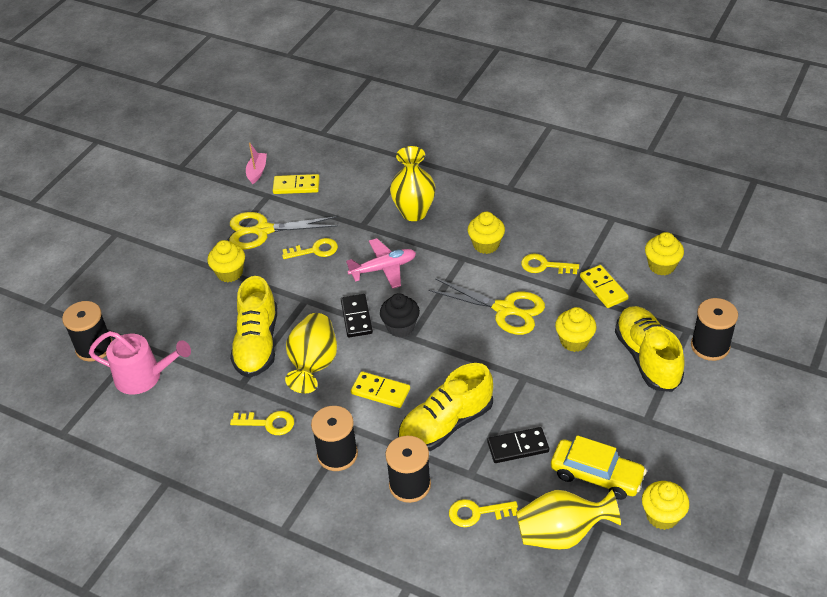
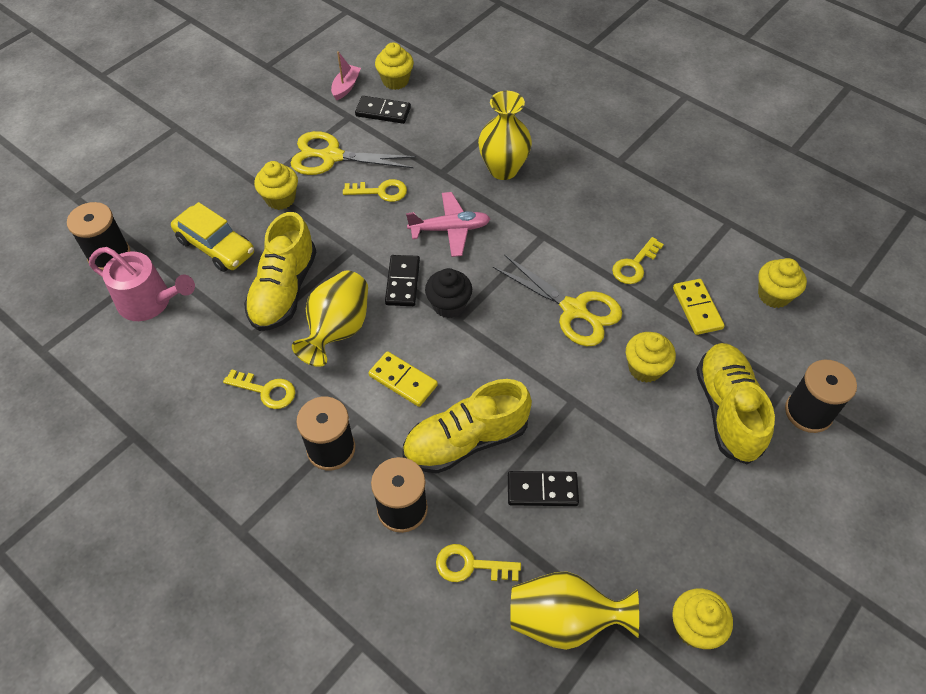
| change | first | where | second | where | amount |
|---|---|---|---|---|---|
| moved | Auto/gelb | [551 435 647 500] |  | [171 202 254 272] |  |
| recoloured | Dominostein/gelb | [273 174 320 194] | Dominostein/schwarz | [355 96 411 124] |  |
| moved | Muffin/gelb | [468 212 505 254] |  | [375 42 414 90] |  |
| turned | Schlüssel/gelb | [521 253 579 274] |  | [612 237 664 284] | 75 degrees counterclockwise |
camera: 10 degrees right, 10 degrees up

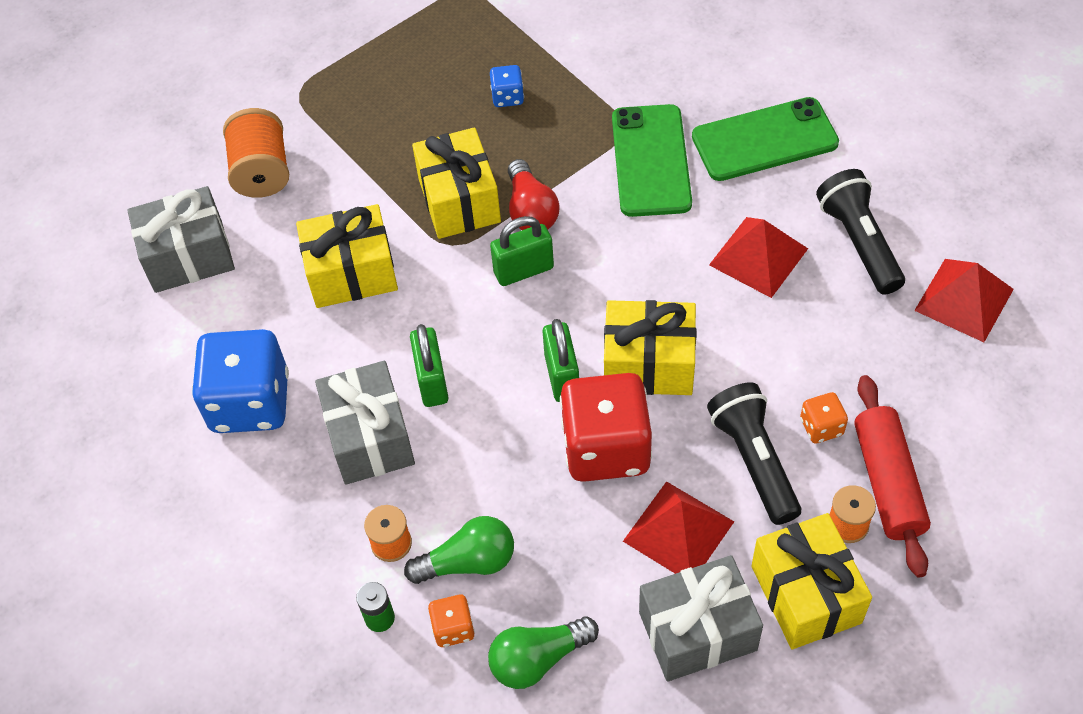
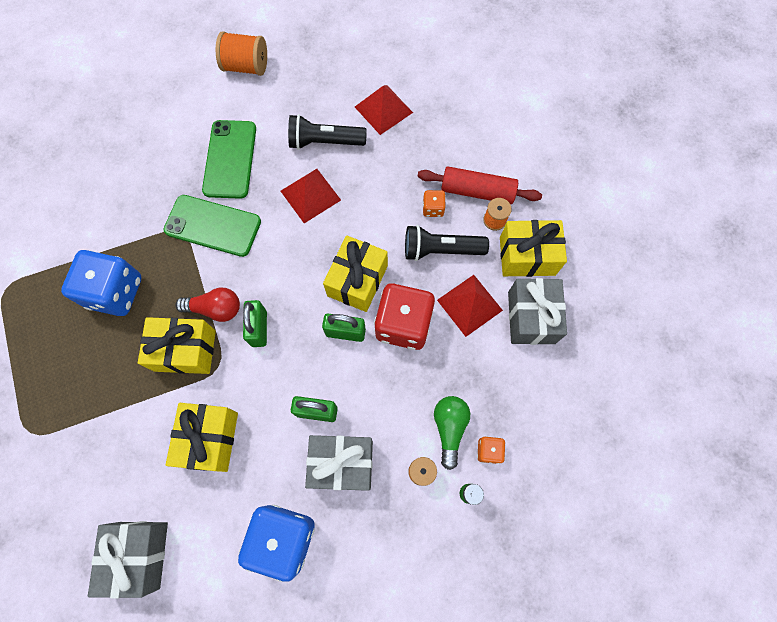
| change | first | where | second | where | amount |
|---|---|---|---|---|---|
| resized | Spielwürfel/blau | [490 65 524 107] |  | [61 250 141 316] | x2.24 |
| moved | Garnrolle/orange | [223 108 289 198] |  | [216 31 267 76] |  |
| removed | Glühbirne/grün | [488 617 599 689] |  |  |  |
camera: 75 degrees left, 15 degrees up

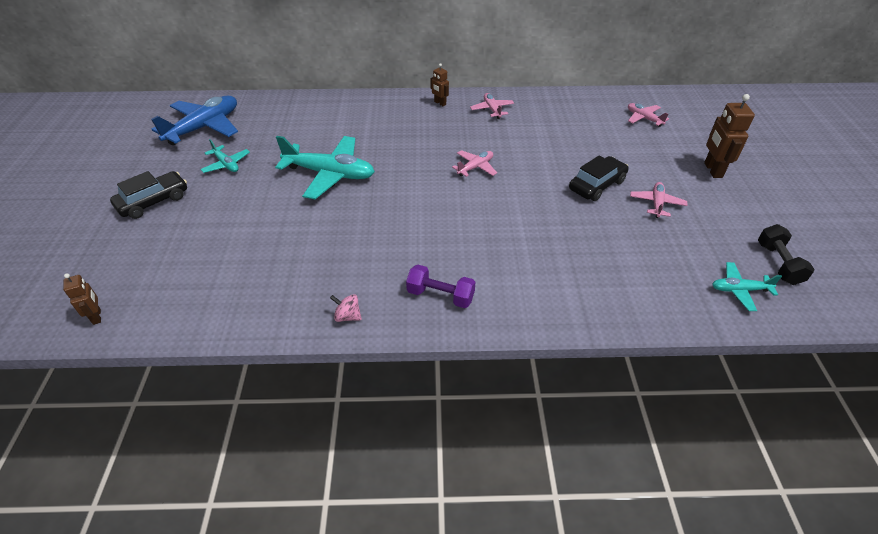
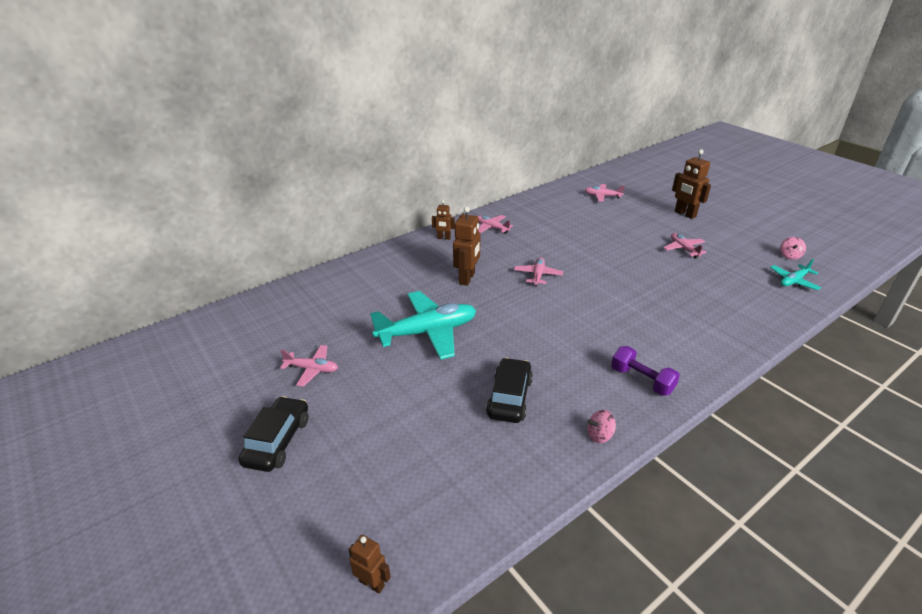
| change | first | where | second | where | amount |
|---|---|---|---|---|---|
| recoloured | Flugzeug/türkis | [200 139 250 173] | Flugzeug/rosa | [280 345 338 387] |  |
| added |  |  | Roboter/braun | [453 206 480 286] |  |
| moved | Auto/schwarz | [569 156 629 201] |  | [486 358 533 423] |  |
| turned | Hantel/lila | [406 265 475 308] |  | [611 346 680 396] | 60 degrees clockwise |
| replaced | Hantel/schwarz | [758 224 815 285] | Kreisel/rosa | [780 237 806 260] |  |
| removed | Flugzeug/blau | [151 96 238 145] |  |  |  |
camera: 35 degrees left, 10 degrees down

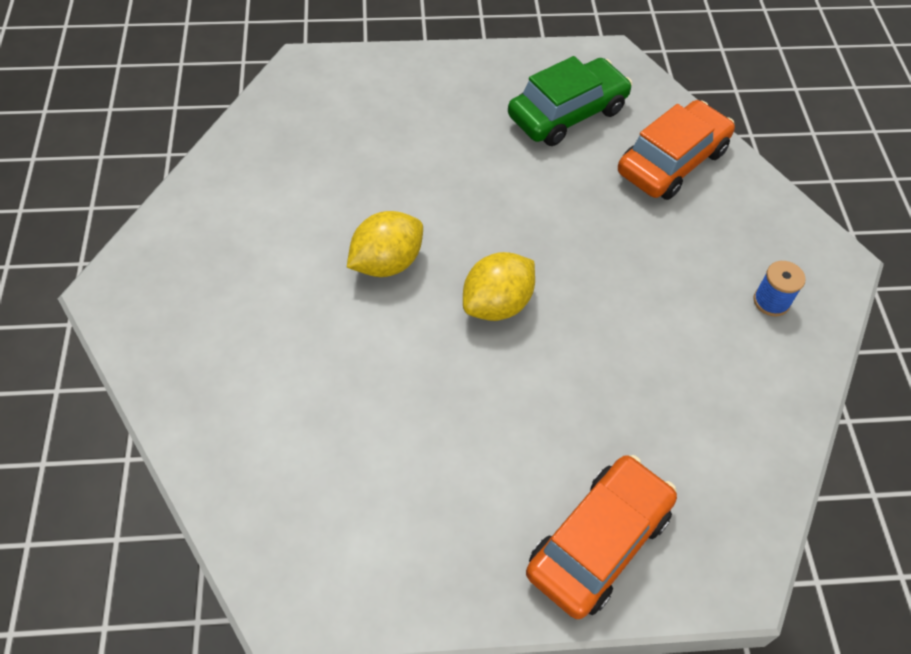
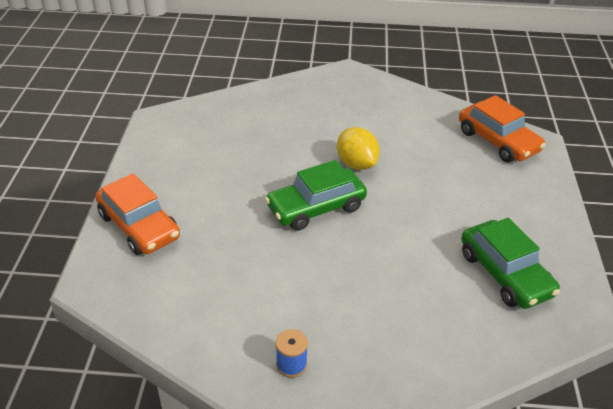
| change | first | where | second | where | amount |
|---|---|---|---|---|---|
| replaced | Zitrone/gelb | [463 252 535 321] | Auto/grün | [265 160 367 231] |  |
| moved | Auto/orange | [618 100 735 200] |  | [459 95 546 162] |  |
camera: 100 degrees right, 15 degrees down

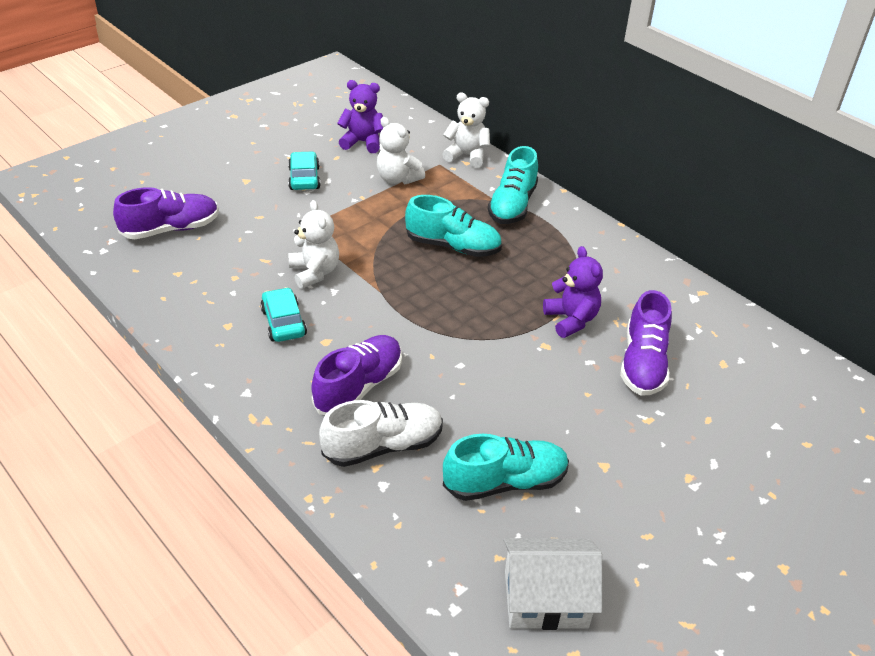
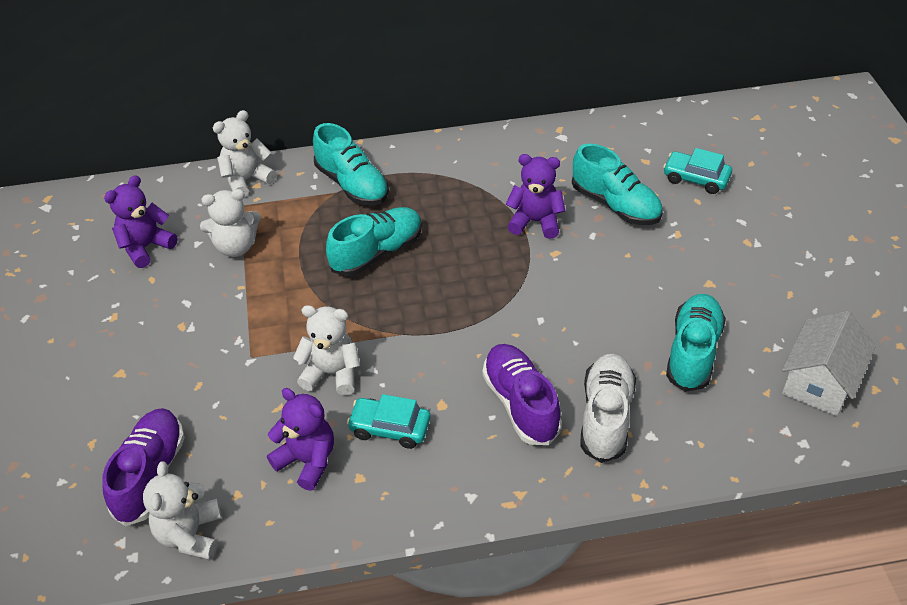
| change | first | where | second | where | amount |
|---|---|---|---|---|---|
| added |  |  | Teddybär/weiß | [143 461 222 560] |  |
| added |  |  | Teddybär/lila | [267 388 334 491] |  |
| recoloured | Schuh/lila | [620 290 672 396] | Schuh/türkis | [572 144 662 225] |  |
| moved | Auto/türkis | [288 151 320 190] |  | [663 148 732 194] |  |
camera: 55 degrees left, 5 degrees up

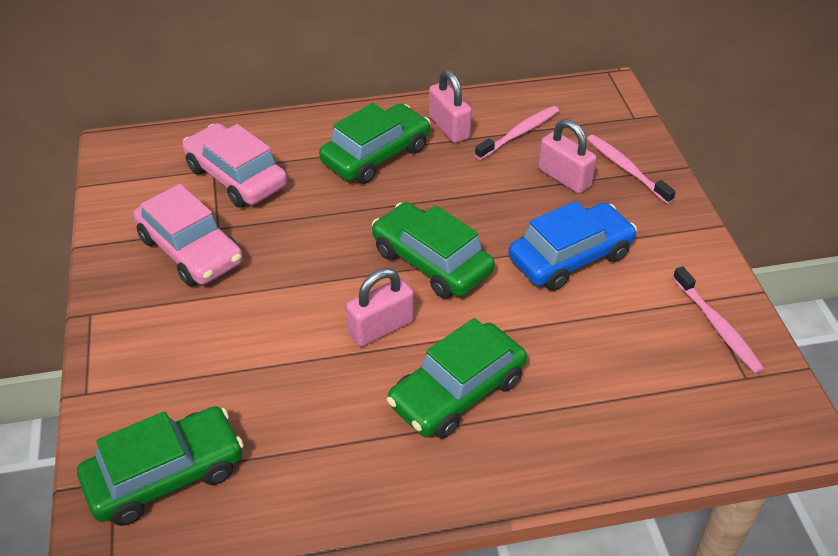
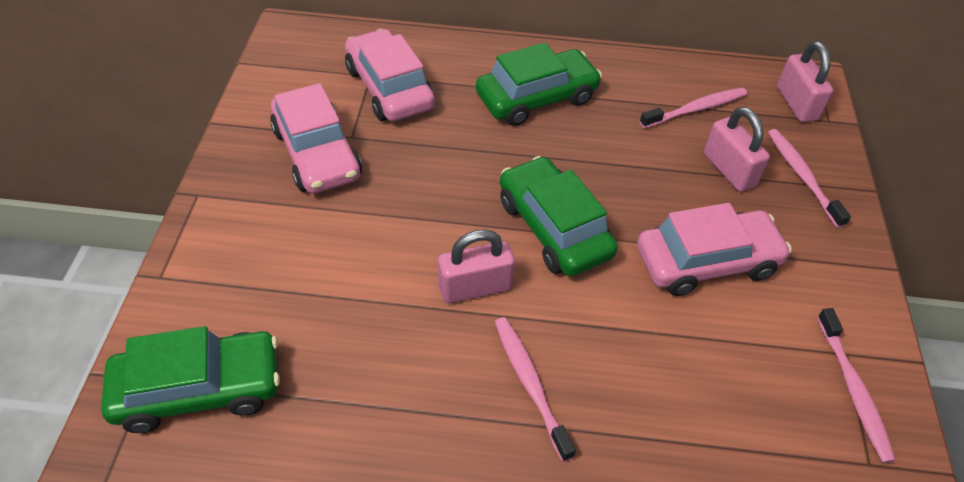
| change | first | where | second | where | amount |
|---|---|---|---|---|---|
| replaced | Auto/grün | [387 318 527 439] | Zahnbürste/rosa | [495 317 576 462] |  |
| recoloured | Auto/blau | [508 201 637 291] | Auto/rosa | [637 203 792 296] |  |
| moved | Vorhängeschloss/rosa | [429 70 472 143] |  | [777 41 833 122] |  |
camera: 15 degrees right, 5 degrees up

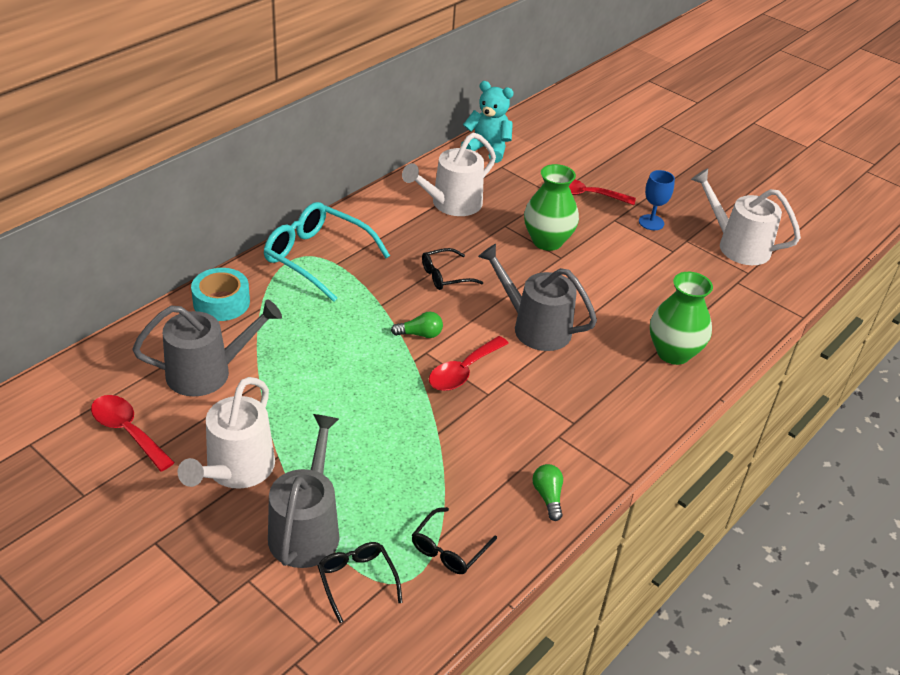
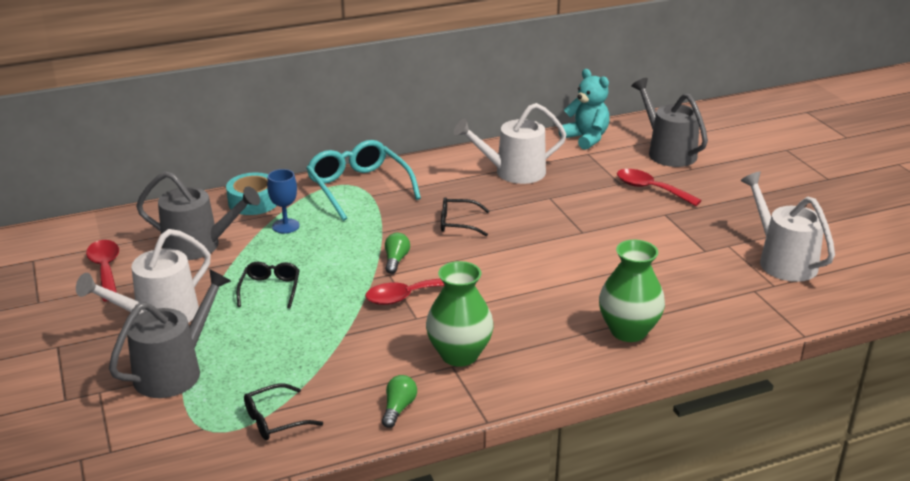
| change | first | where | second | where | amount |
|---|---|---|---|---|---|
| moved | Brille/schwarz | [317 542 403 623] |  | [237 262 300 308] |  |
| moved | Kelch/blau | [639 170 675 230] |  | [267 169 300 234] |  |
| turned | Glühbirne/grün | [391 312 443 338] |  | [385 233 410 274] | 105 degrees counterclockwise |
| moved | Vase/grün | [524 164 579 251] |  | [426 261 494 367] |  |
| moved | Gießkanne/grau | [478 244 597 351] |  | [631 78 708 167] |  |
camera: 30 degrees right, 10 degrees down

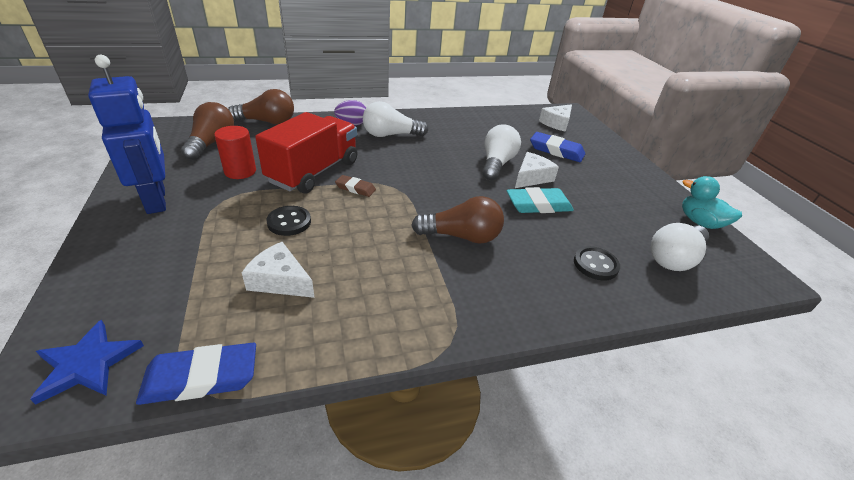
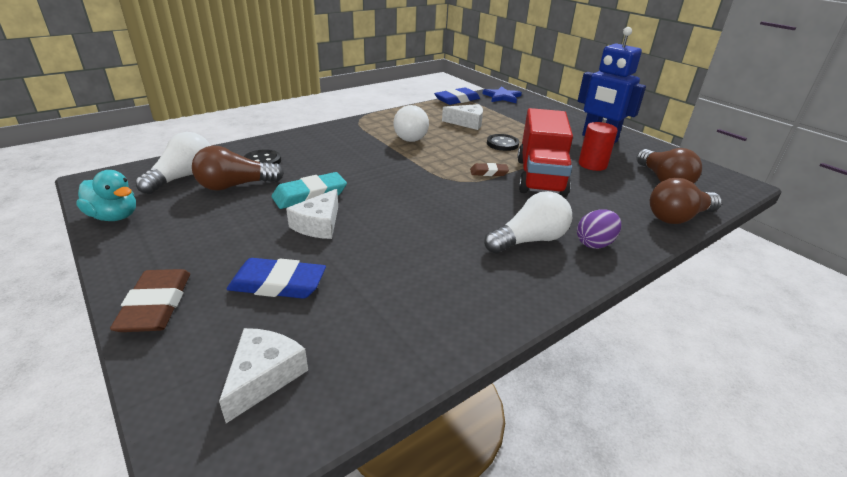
| change | first | where | second | where | amount |
|---|---|---|---|---|---|
| added |  |  | Radiergummi/braun | [110 269 190 332] |  |
| moved | Glühbirne/braun | [411 196 504 244] |  | [192 145 284 191] |  |
| moved | Glühbirne/weiß | [482 124 521 180] |  | [393 105 429 142] |  |
camera: 160 degrees right, 5 degrees down

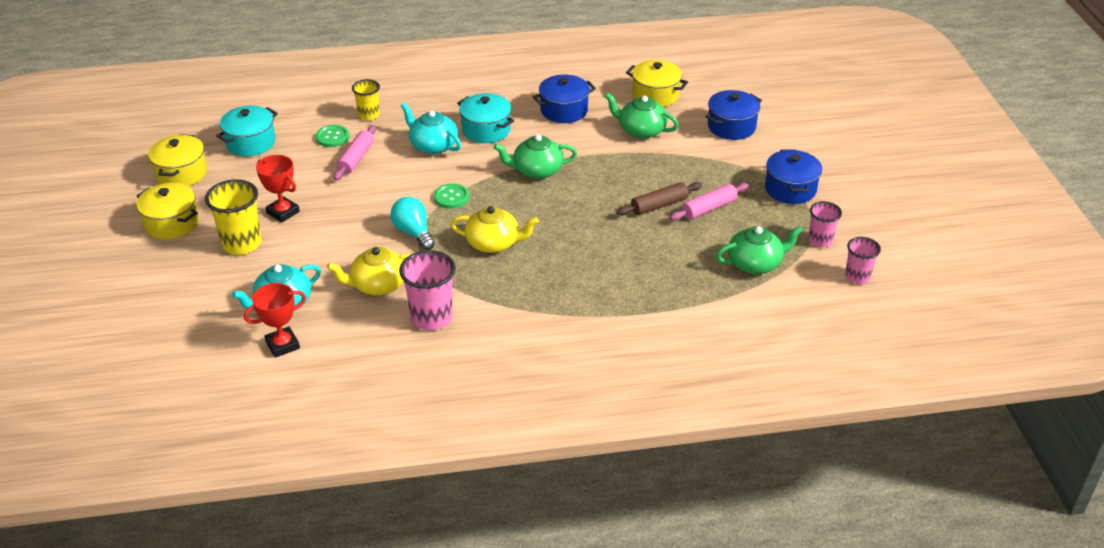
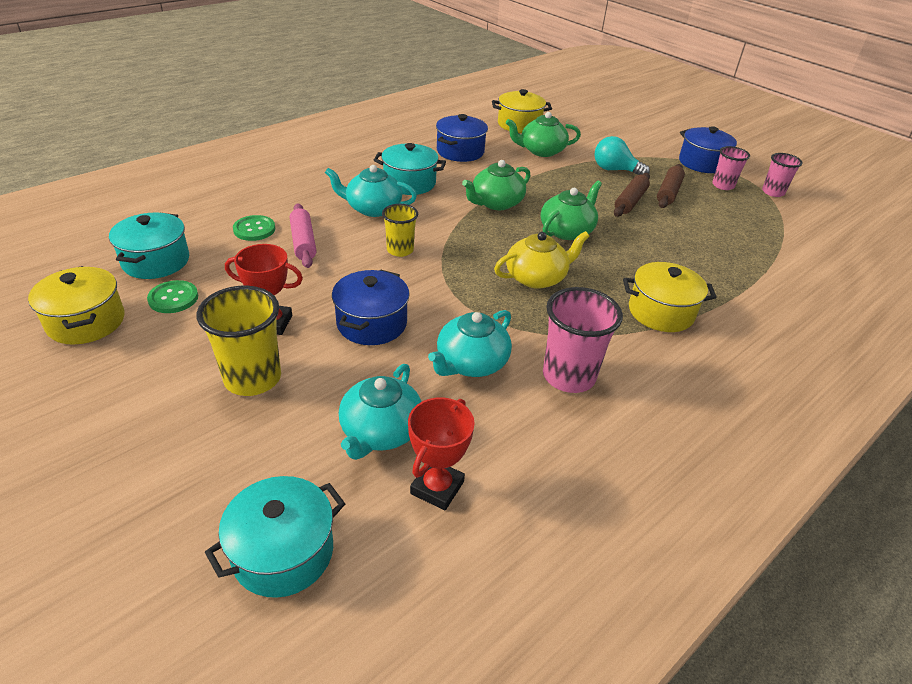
| change | first | where | second | where | amount |
|---|---|---|---|---|---|
| moved | Knopf/grün | [434 184 470 209] |  | [147 280 198 313] |  |
| added |  |  | Kochtopf/türkis | [205 476 345 598] |  |
| moved | Kochtopf/blau | [705 90 762 140] |  | [332 270 410 345] |  |
| moved | Becher/gelb | [352 79 380 121] |  | [382 204 418 257] |  |
| recoloured | Teekanne/gelb | [327 247 411 295] | Teekanne/türkis | [428 310 512 377] |  |
| moved | Teekanne/grün | [716 226 803 274] |  | [541 181 602 240] |  |
| moved | Glühbirne/türkis | [390 197 435 250] |  | [594 136 650 175] |  |
| moved | Kochtopf/gelb | [136 183 199 239] |  | [623 262 717 332] |  |
| recoloured | Nudelholz/rosa | [670 183 749 221] | Nudelholz/braun | [657 164 685 208] |  |
| moved | Becher/rosa | [845 237 881 284] |  | [712 146 750 190] |  |
camera: 35 degrees left, 0 degrees up

